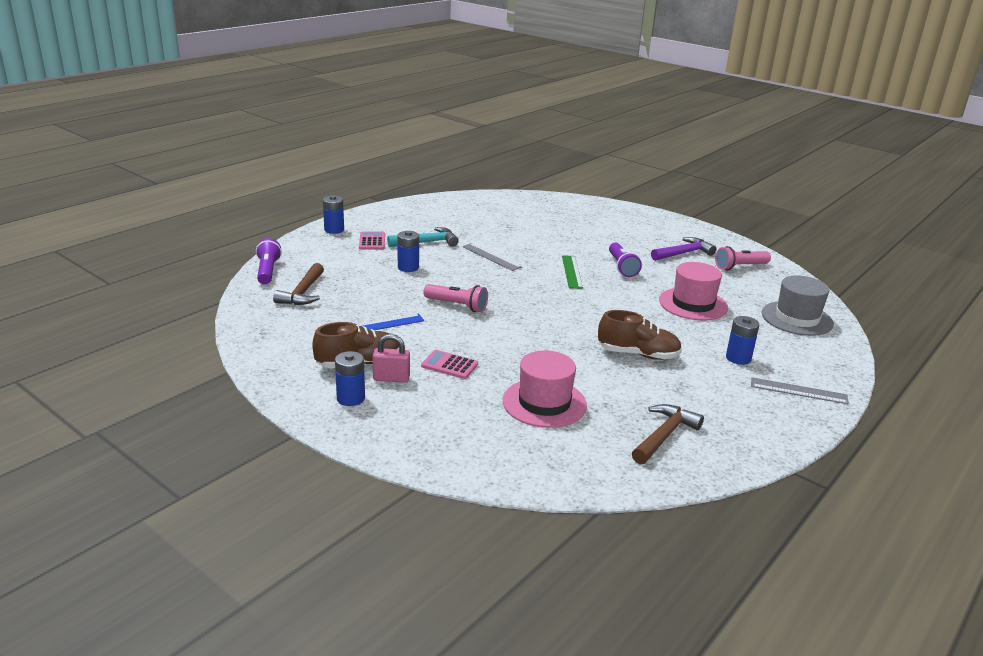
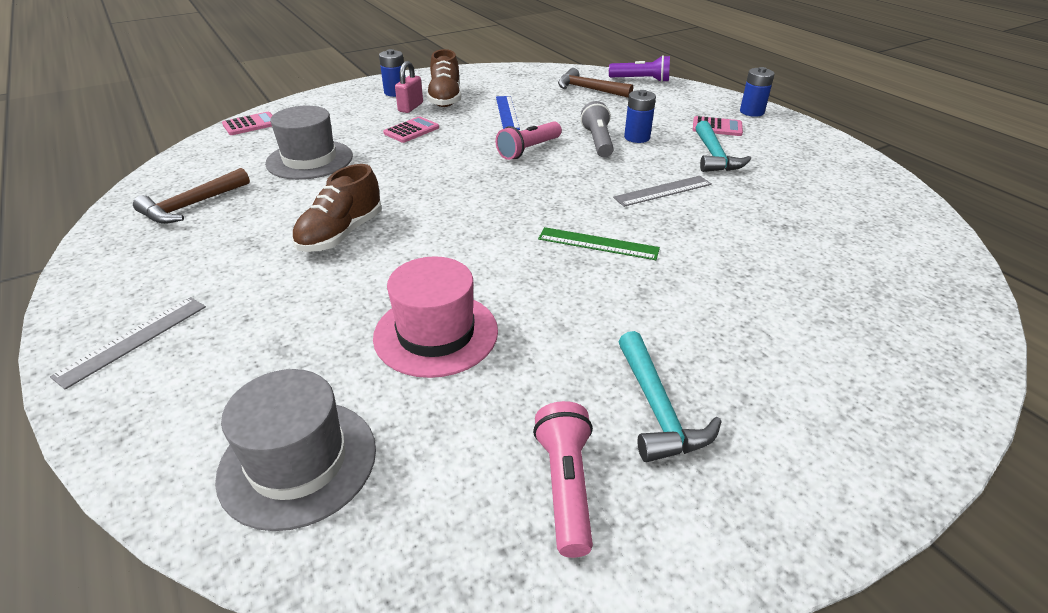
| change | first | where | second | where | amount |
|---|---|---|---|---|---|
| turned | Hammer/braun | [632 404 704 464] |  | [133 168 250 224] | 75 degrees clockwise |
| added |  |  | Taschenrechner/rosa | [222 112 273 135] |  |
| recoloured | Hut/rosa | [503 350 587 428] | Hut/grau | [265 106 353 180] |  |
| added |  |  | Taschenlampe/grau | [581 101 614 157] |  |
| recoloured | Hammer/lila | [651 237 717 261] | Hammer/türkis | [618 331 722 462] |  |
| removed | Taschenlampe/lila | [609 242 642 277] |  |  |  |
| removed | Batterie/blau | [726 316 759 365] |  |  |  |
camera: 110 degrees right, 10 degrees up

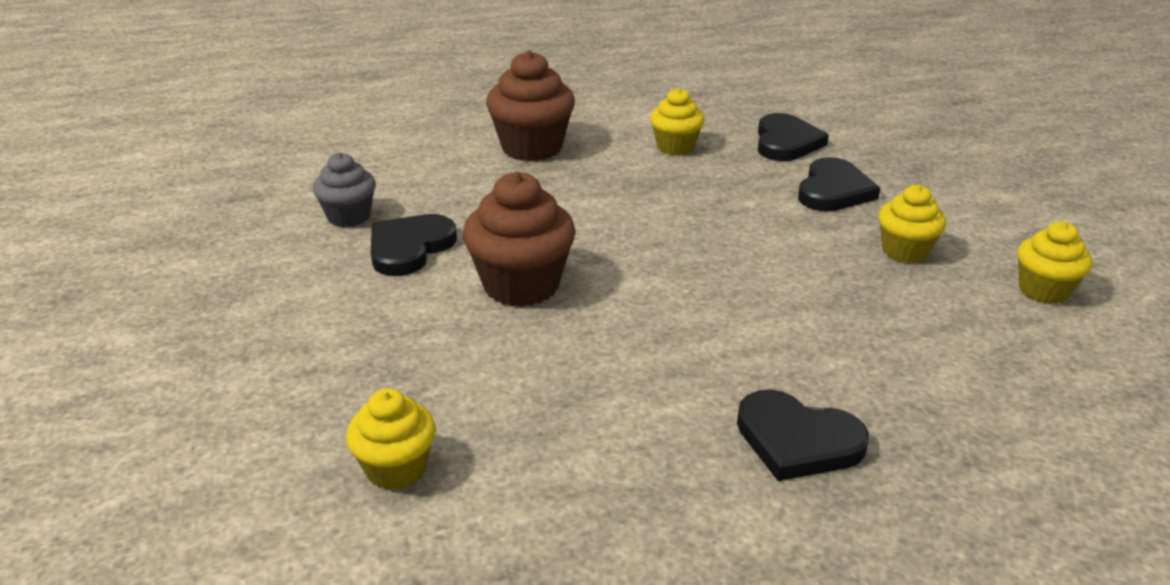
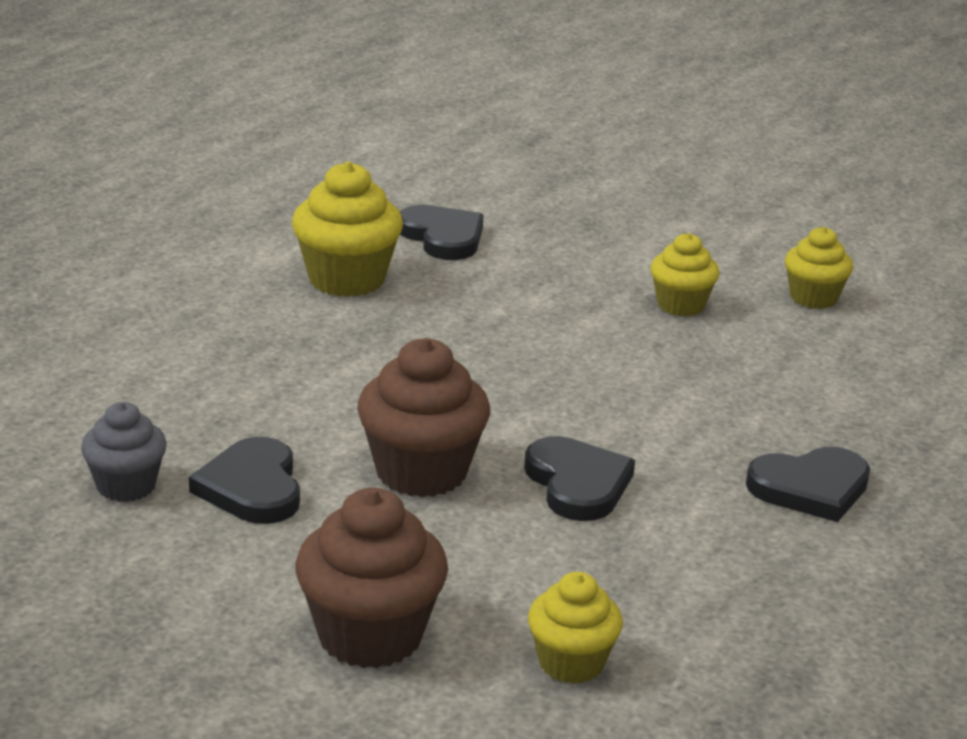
| change | first | where | second | where | amount |
|---|---|---|---|---|---|
| resized | Muffin/gelb | [650 88 705 155] |  | [292 161 403 297] | x1.61 |
| moved | Muffin/braun | [486 50 575 161] |  | [295 488 448 668] |  |
| moved | Herz/schwarz | [798 157 880 211] |  | [524 436 635 521] |  |
camera: 45 degrees left, 5 degrees down

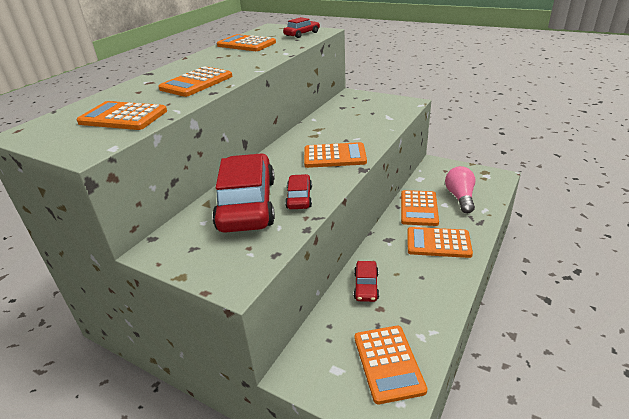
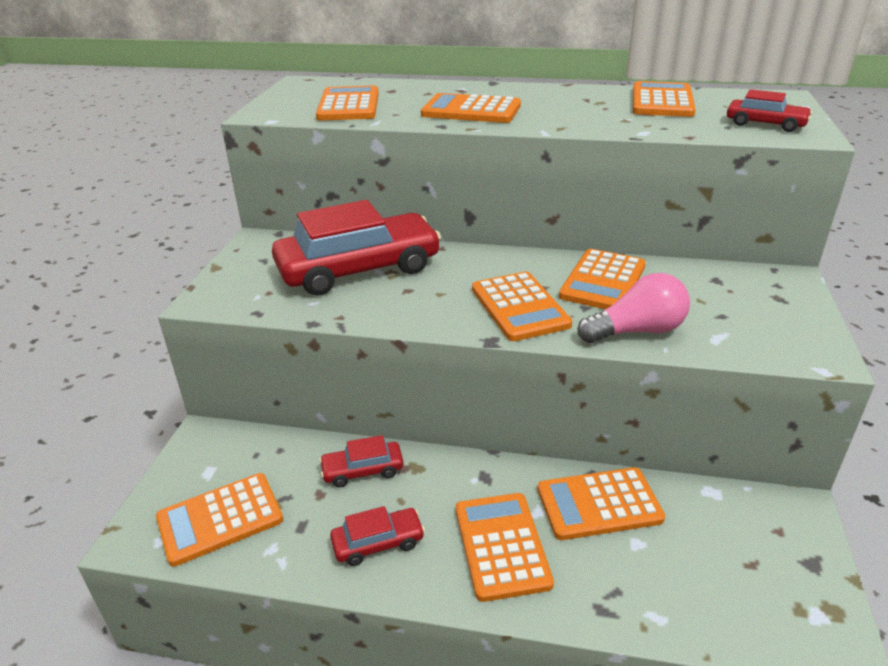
| change | first | where | second | where | amount |
|---|---|---|---|---|---|
| moved | Auto/rot | [285 174 312 209] |  | [330 506 425 566] |  |
| added |  |  | Taschenrechner/orange | [559 249 646 309] |  |
| moved | Glühbirne/rosa | [445 166 475 213] |  | [577 273 690 343] |  |
camera: 70 degrees right, 0 degrees up

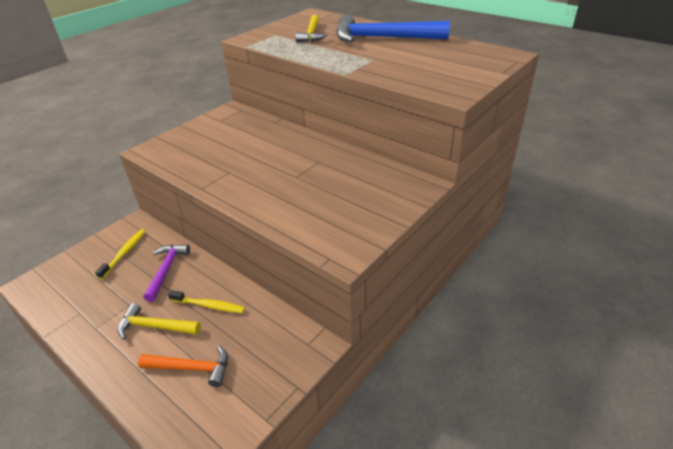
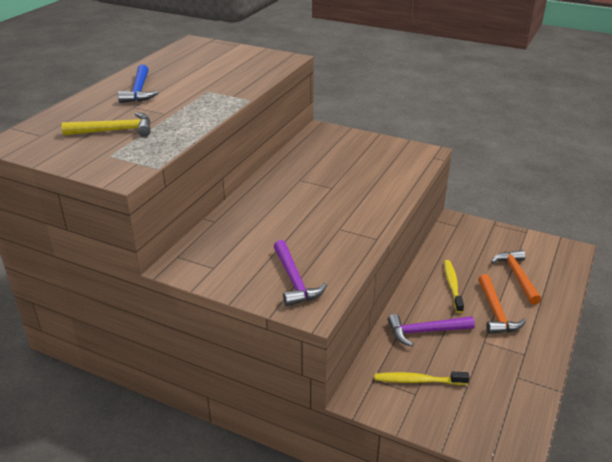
| change | first | where | second | where | amount |
|---|---|---|---|---|---|
| resized | Hammer/blau | [336 14 450 42] |  | [118 64 159 103] | x0.57 |
| added |  |  | Hammer/lila | [273 240 327 306] |  |
| recoloured | Hammer/gelb | [118 303 201 340] | Hammer/orange | [478 274 526 334] |  |
camera: 105 degrees left, 5 degrees down

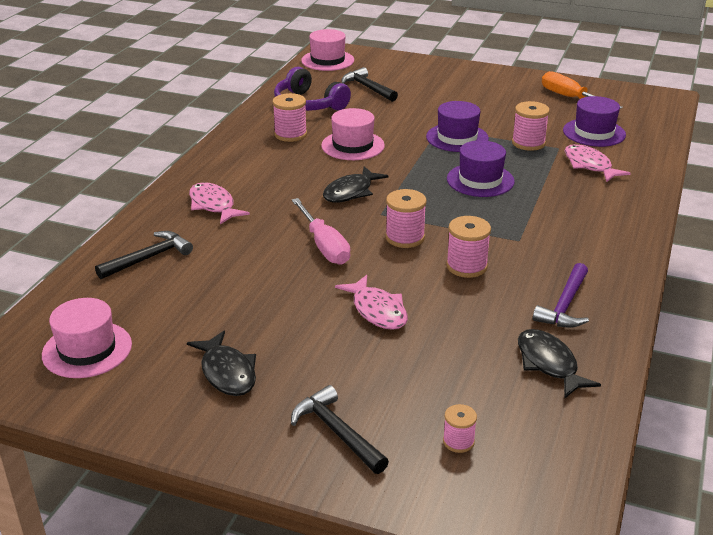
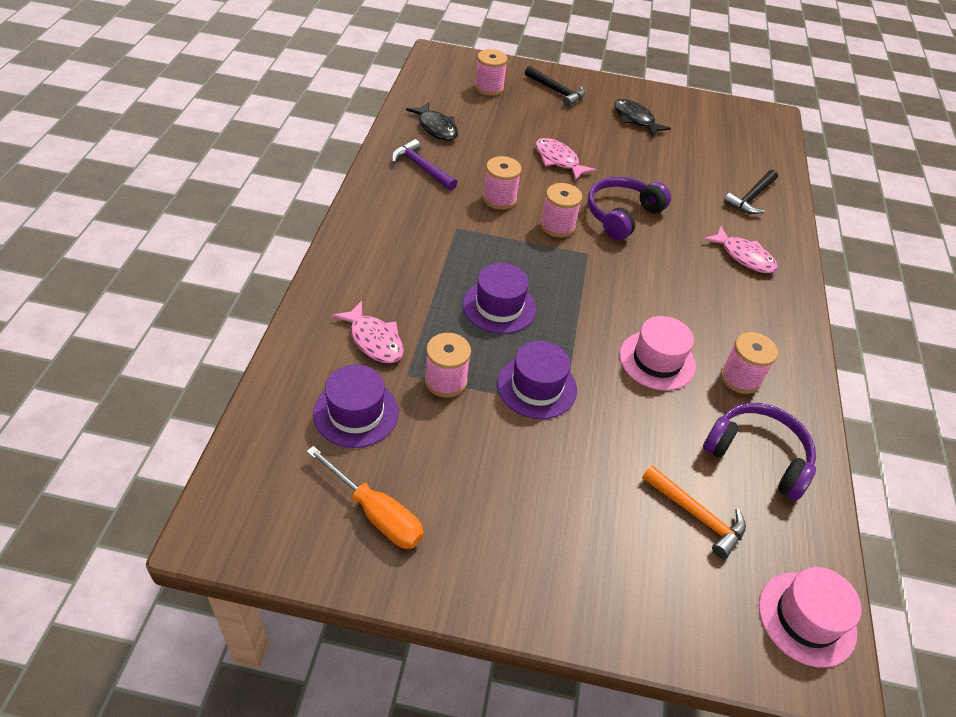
| change | first | where | second | where | amount |
|---|---|---|---|---|---|
| turned | Hammer/lila | [533 263 589 328] |  | [392 139 457 190] | 60 degrees counterclockwise |
| resized | Garnrolle/rosa | [443 404 477 453] |  | [475 49 508 96] | x1.65 |
| replaced | Schraubenzieher/rosa | [291 198 350 265] | Kopfhörer/lila | [588 176 671 240] |  |
| recoloured | Hammer/schwarz | [341 67 398 102] | Hammer/orange | [642 465 746 559] |  |
| removed | Hut/rosa | [42 298 132 378] |  |  |  |
| removed | Fisch/schwarz | [323 166 388 203] |  |  |  |
camera: 165 degrees right, 15 degrees up

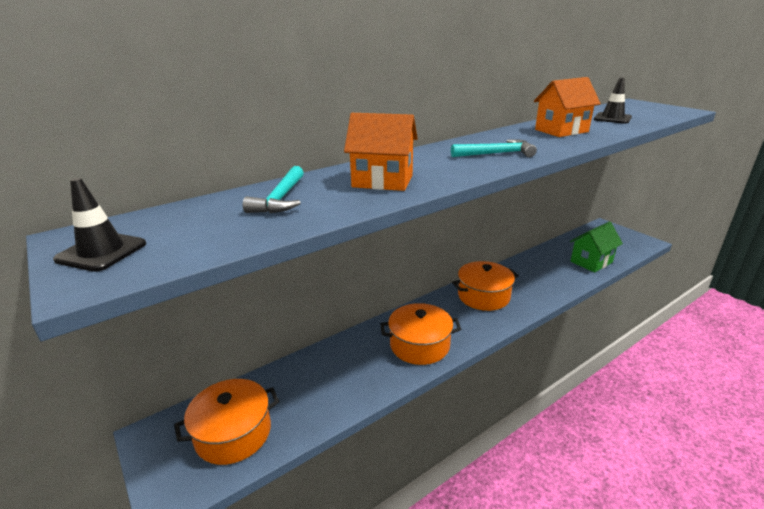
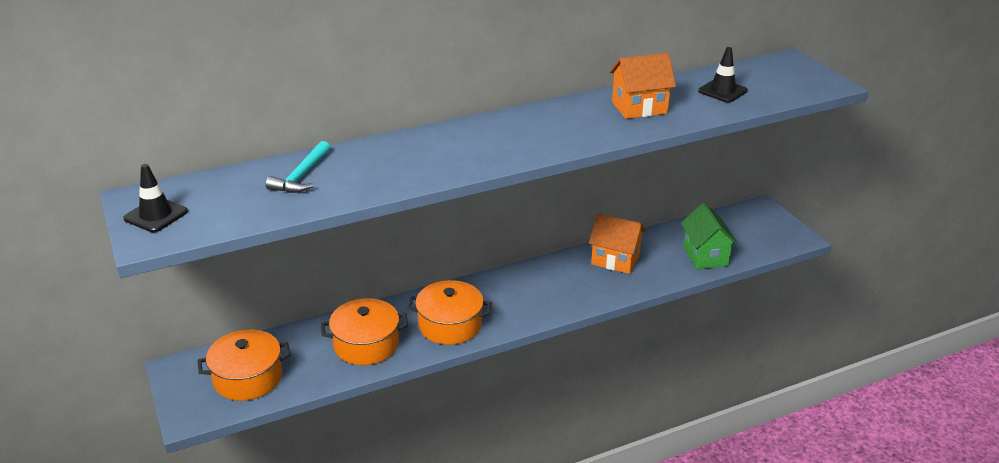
| change | first | where | second | where | amount |
|---|---|---|---|---|---|
| moved | Kochtopf/orange | [452 261 519 311] |  | [321 298 408 365] |  |
| moved | Haus/orange | [344 113 418 191] |  | [589 213 646 274] |  |
| turned | Haus/grün | [570 221 623 272] |  | [681 203 738 269] | 75 degrees counterclockwise |
| removed | Hammer/türkis | [451 139 537 157] |  |  |  |
camera: 10 degrees right, 5 degrees up

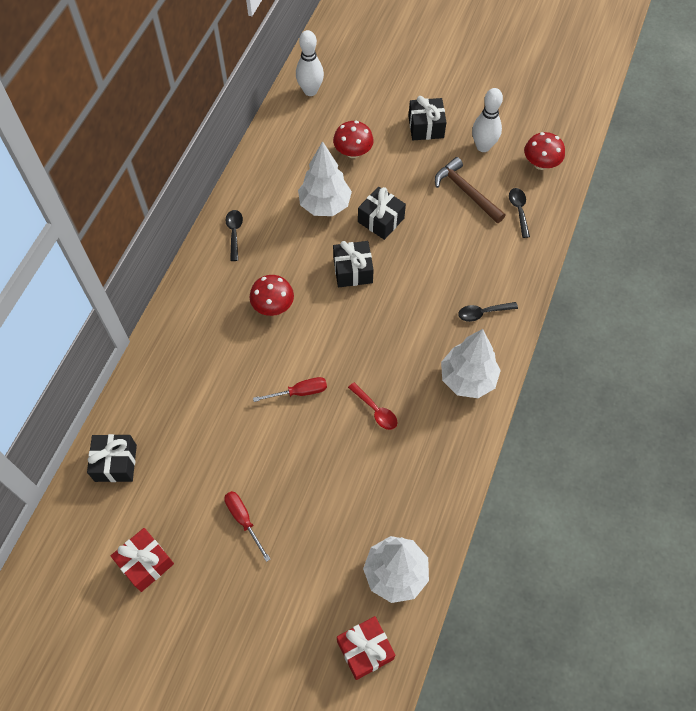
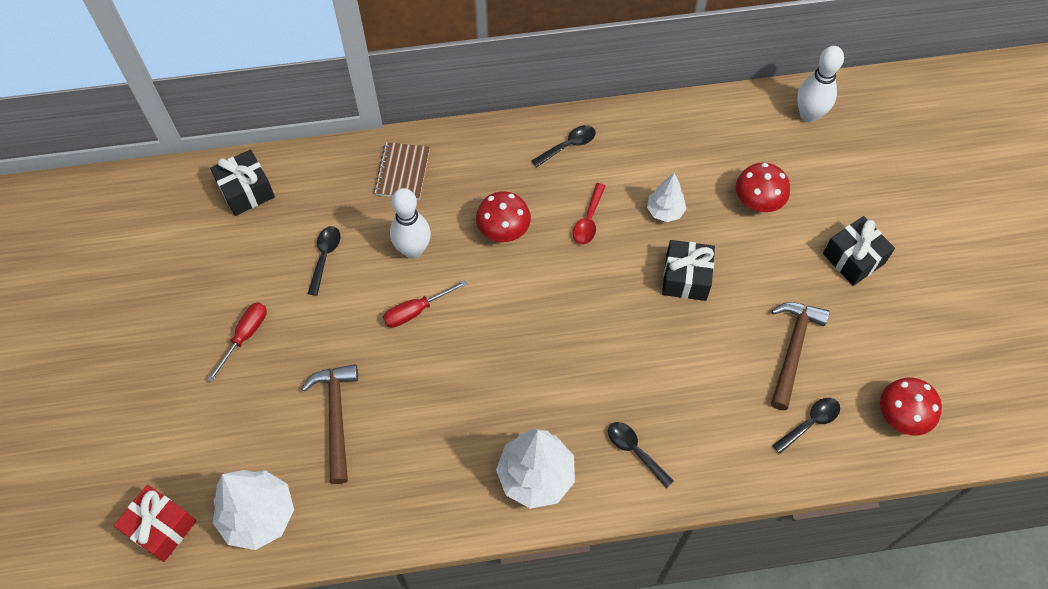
| change | first | where | second | where | amount |
|---|---|---|---|---|---|
| added |  |  | Hammer/braun | [302 364 358 484] |  |
| added |  |  | Löffel/schwarz | [308 226 341 296] |  |
| added |  |  | Notizbuch/braun | [374 142 430 200] |  |
| turned | Schraubenzieher/rot | [253 377 327 402] |  | [383 280 468 328] | 105 degrees clockwise |
| moved | Bowlingkegel/weiß | [472 88 503 152] |  | [390 188 431 259] |  |
| moved | Löffel/rot | [348 383 397 430] |  | [573 183 605 245] |  |
| resized | Baum/weiß | [298 141 352 216] |  | [647 173 687 222] | x0.57 |
| removed | Geschenk/rot | [111 528 174 592] |  |  |  |
| removed | Geschenk/schwarz | [333 241 374 287] |  |  |  |
camera: 60 degrees right, 0 degrees up

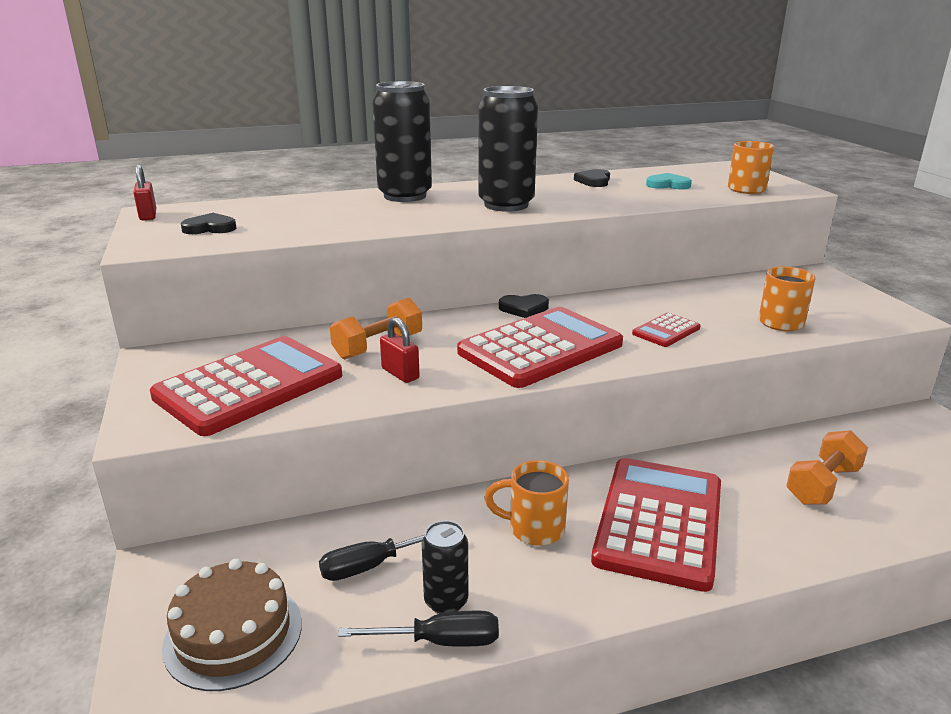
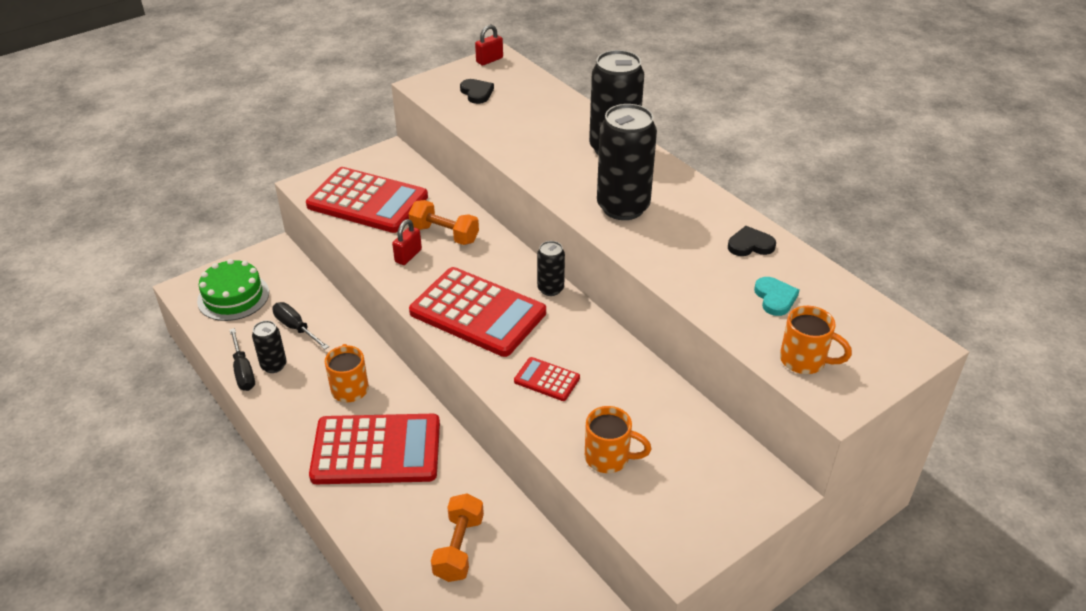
| change | first | where | second | where | amount |
|---|---|---|---|---|---|
| recoloured | Kuchen/braun | [162 559 302 691] | Kuchen/grün | [197 259 269 321] |  |
| turned | Hantel/orange | [786 430 868 505] |  | [431 494 484 582] | 75 degrees clockwise |
| replaced | Herz/schwarz | [499 294 549 318] | Dose/schwarz | [537 241 565 296] |  |
camera: 70 degrees right, 15 degrees up

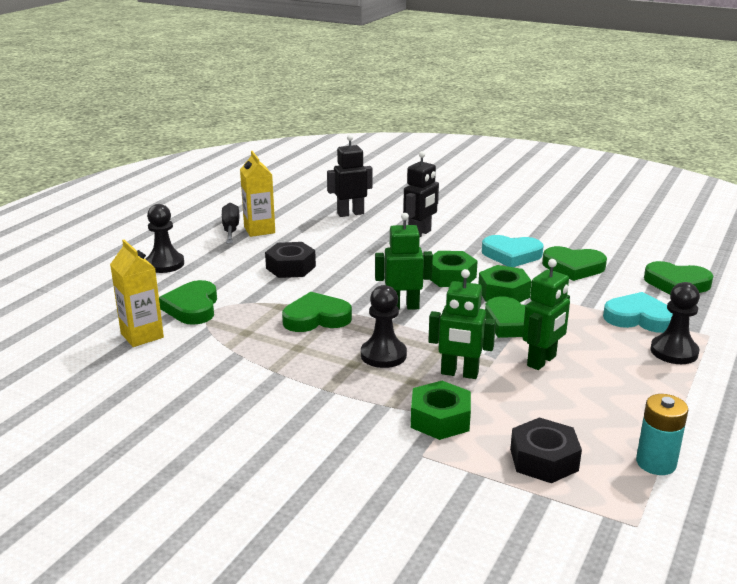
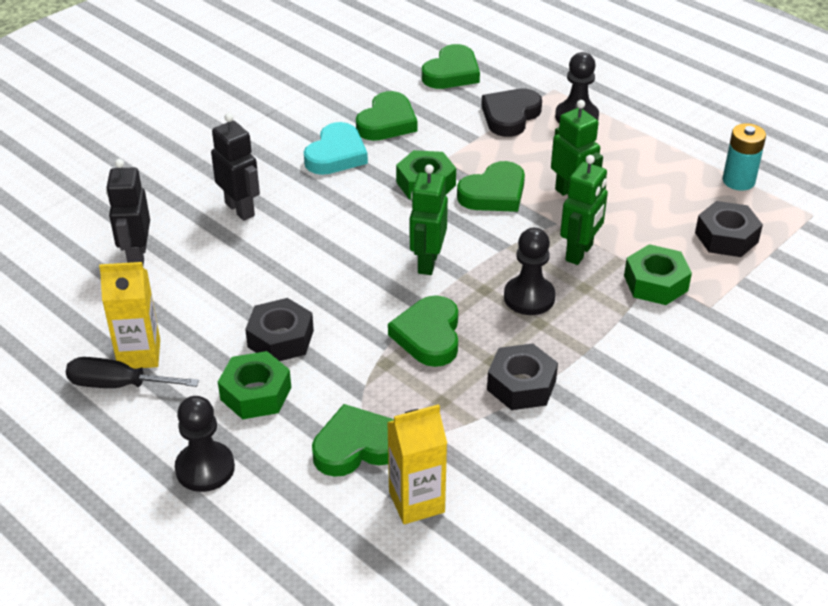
| change | first | where | second | where | amount |
|---|---|---|---|---|---|
| moved | Sechskantmutter/grün | [431 251 478 287] |  | [218 351 291 419] |  |
| turned | Herz/grün | [159 280 217 325] |  | [312 404 394 477] | 150 degrees clockwise |
| recoloured | Herz/türkis | [603 292 673 333] | Herz/schwarz | [481 89 542 137] |  |
| added |  |  | Sechskantmutter/schwarz | [487 344 558 410] |  |
camera: 75 degrees left, 15 degrees up

